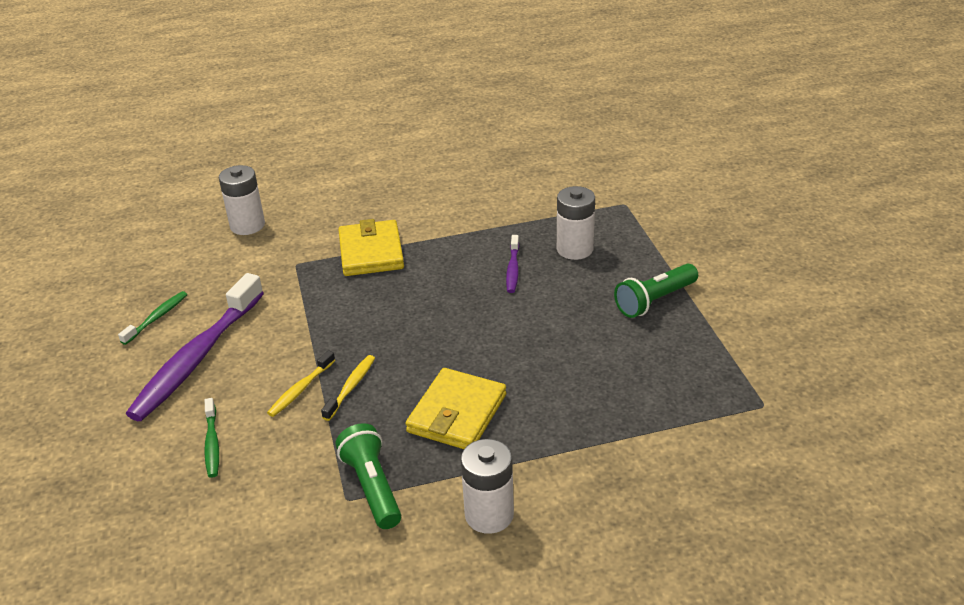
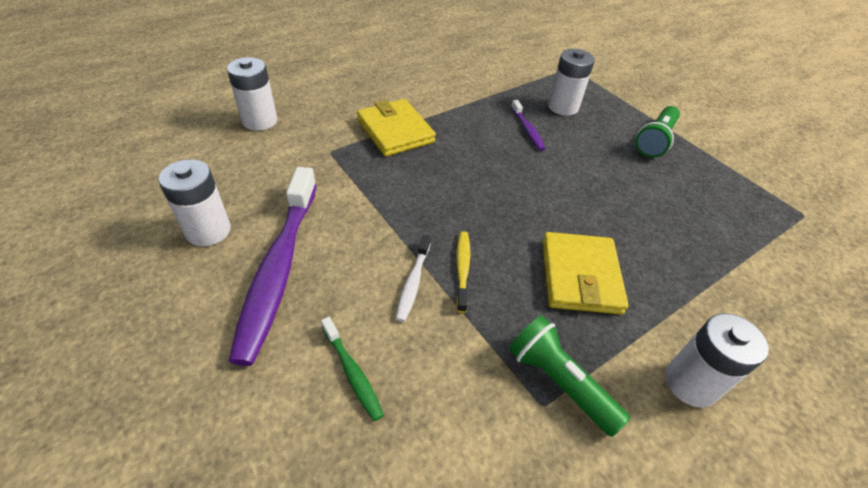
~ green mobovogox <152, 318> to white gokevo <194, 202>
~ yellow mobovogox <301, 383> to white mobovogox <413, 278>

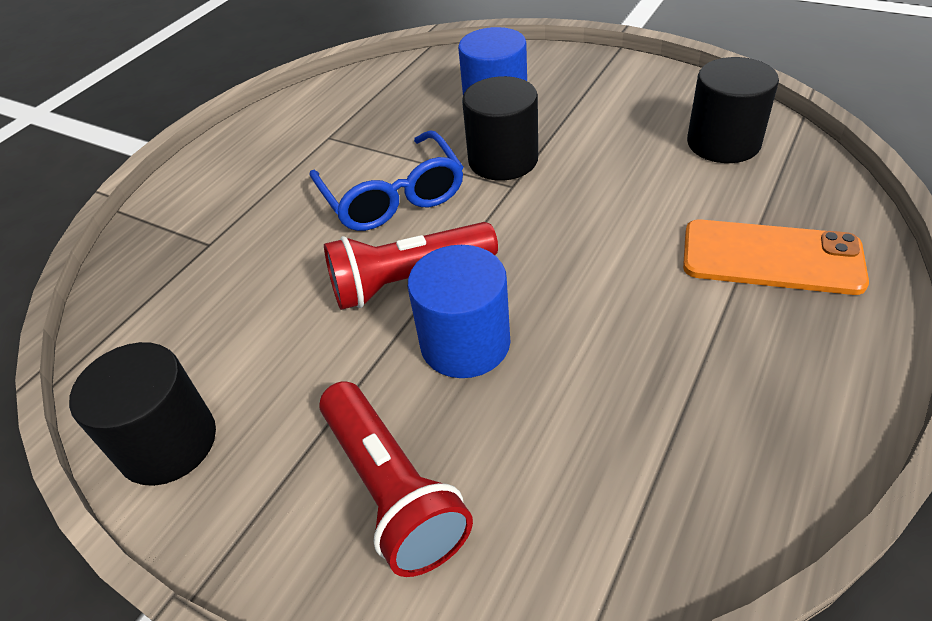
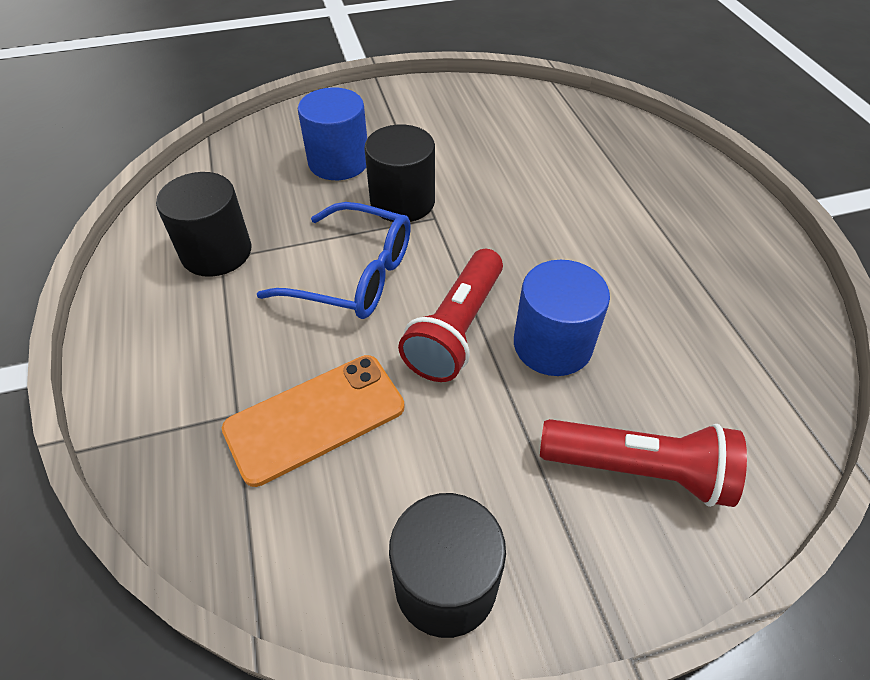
~ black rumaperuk <733, 110> to <203, 224>
~ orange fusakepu <776, 257> to <313, 421>

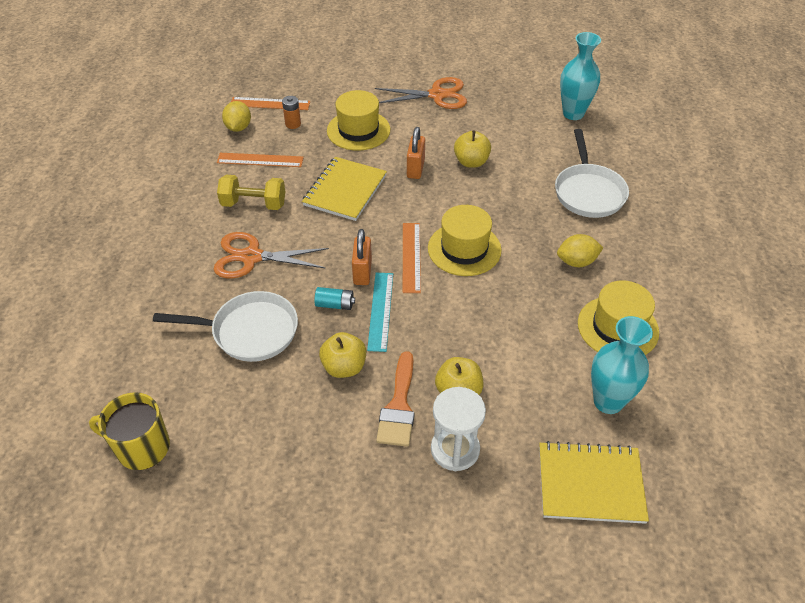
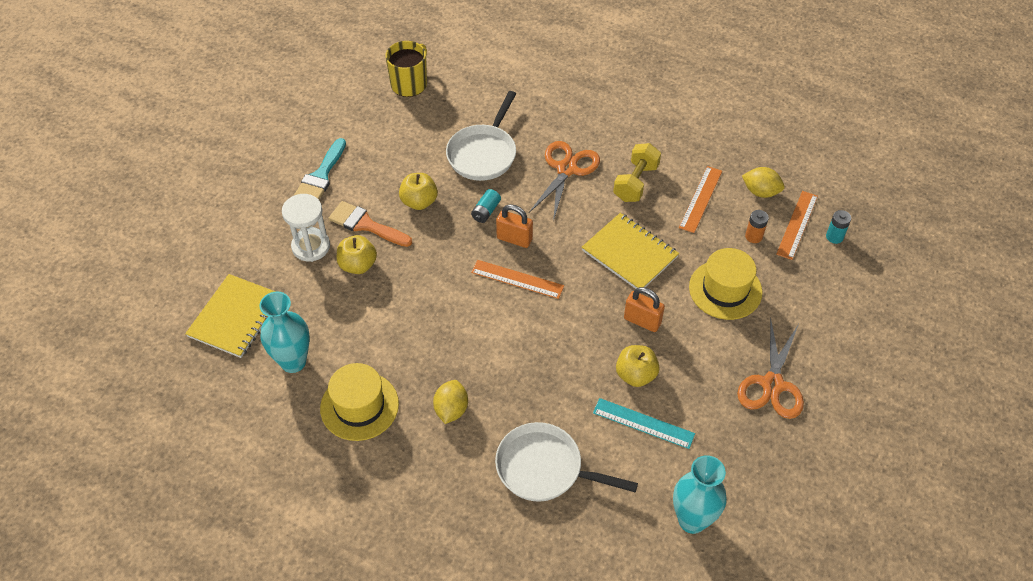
- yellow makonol <465, 240>
~ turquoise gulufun <380, 312> to <644, 423>
+ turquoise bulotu <320, 168>
+ turquoise gokevo <838, 227>

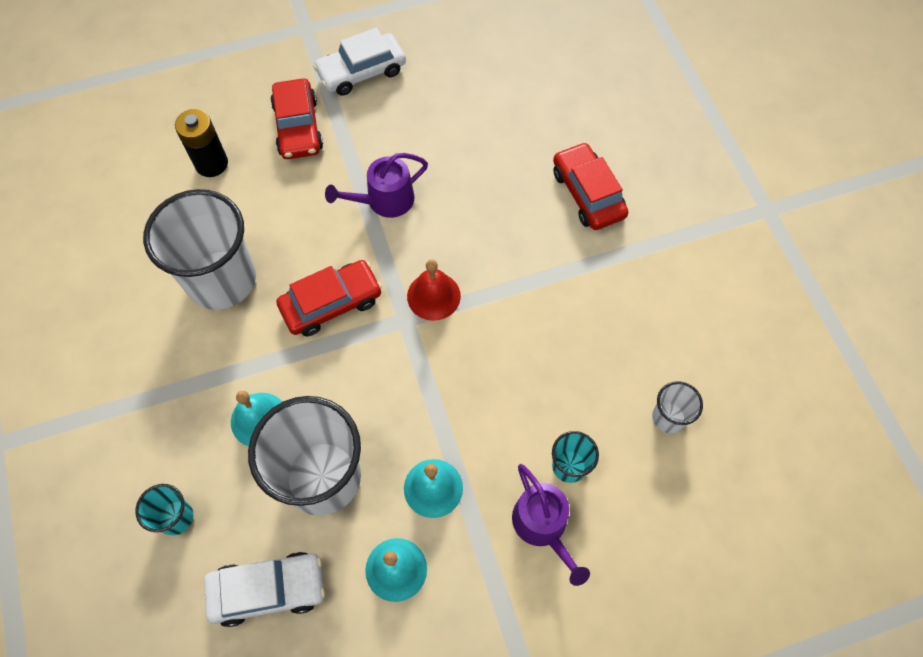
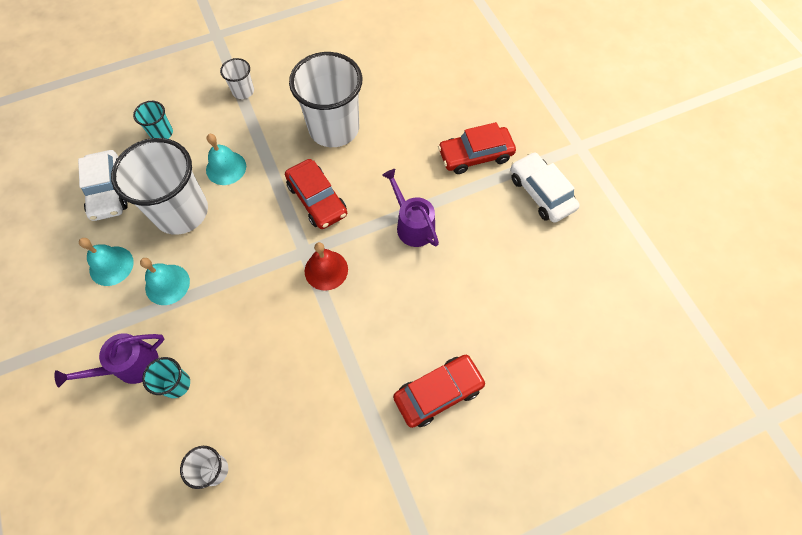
- black gokevo <201, 143>
+ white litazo <237, 78>

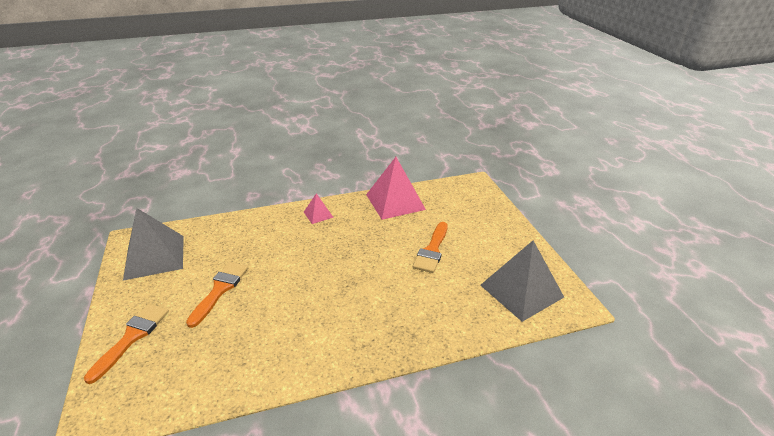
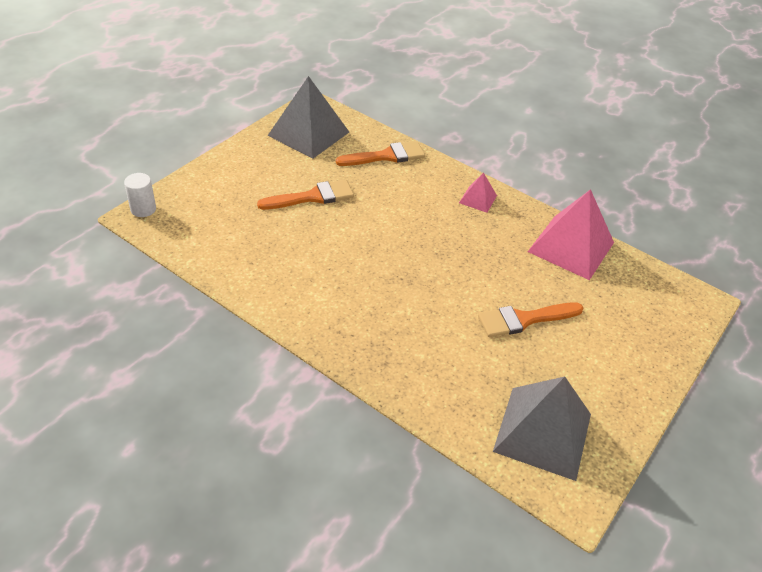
~ orange bulotu <126, 344> to <380, 153>
+ white rumaperuk <140, 195>

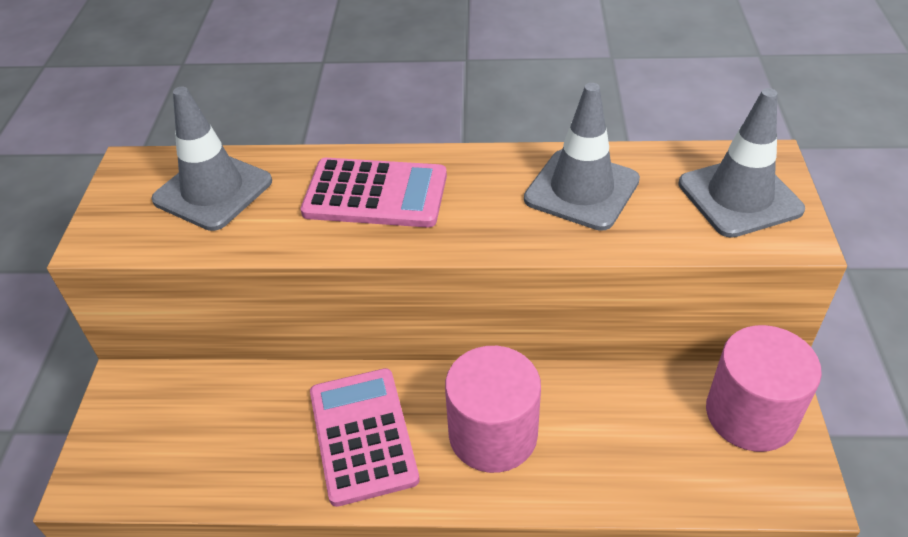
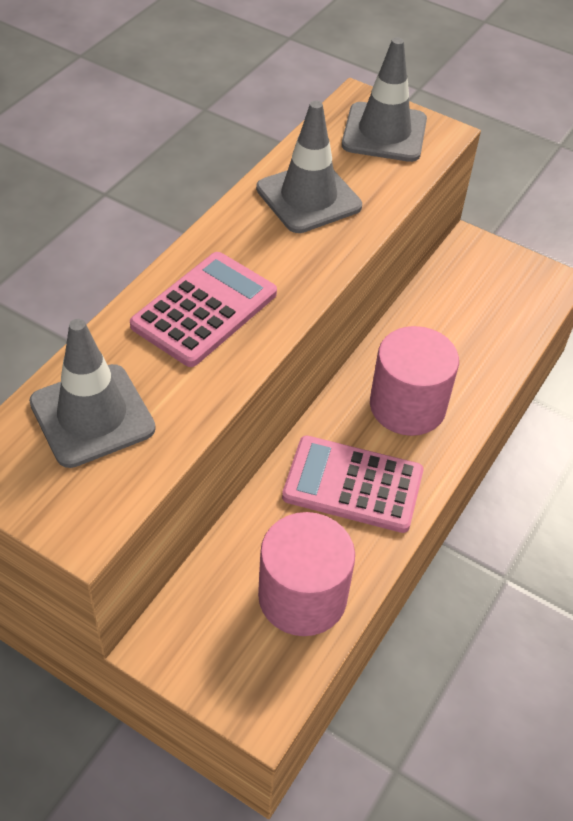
~ pink rumaperuk <764, 388> to <306, 574>

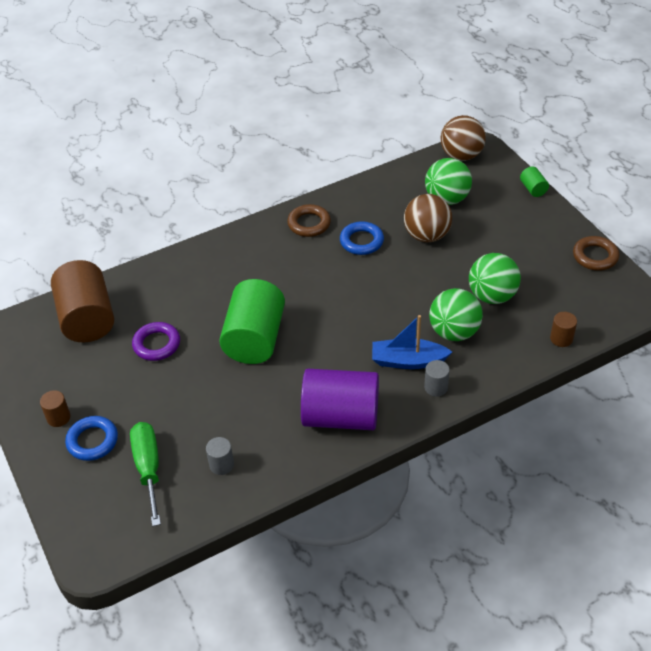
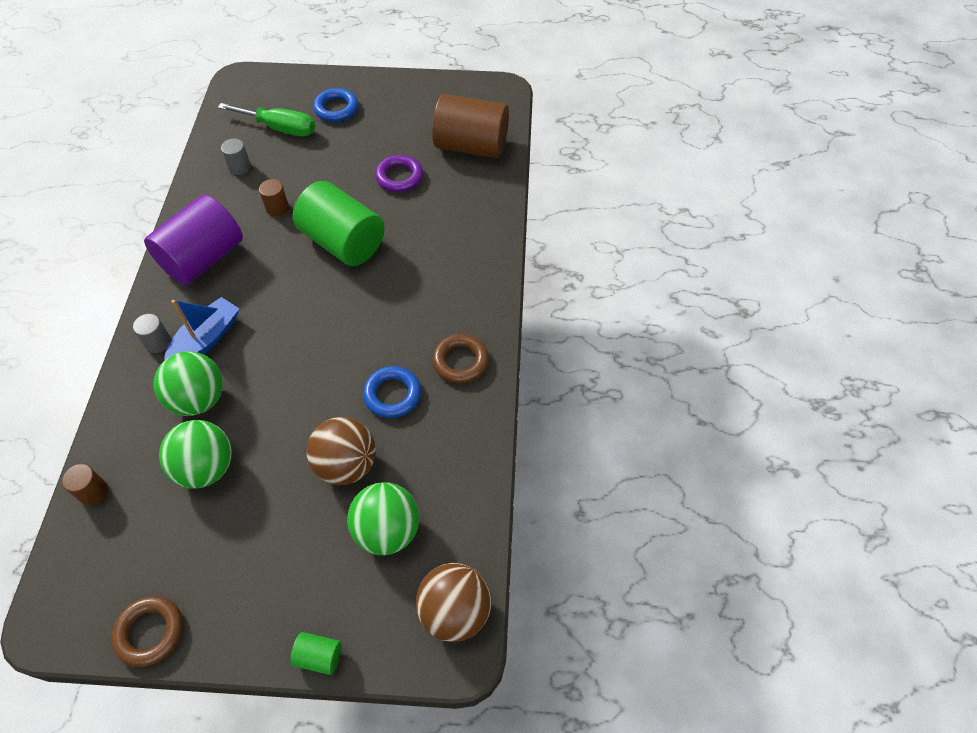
~ brown rumaperuk <55, 408> to <274, 197>

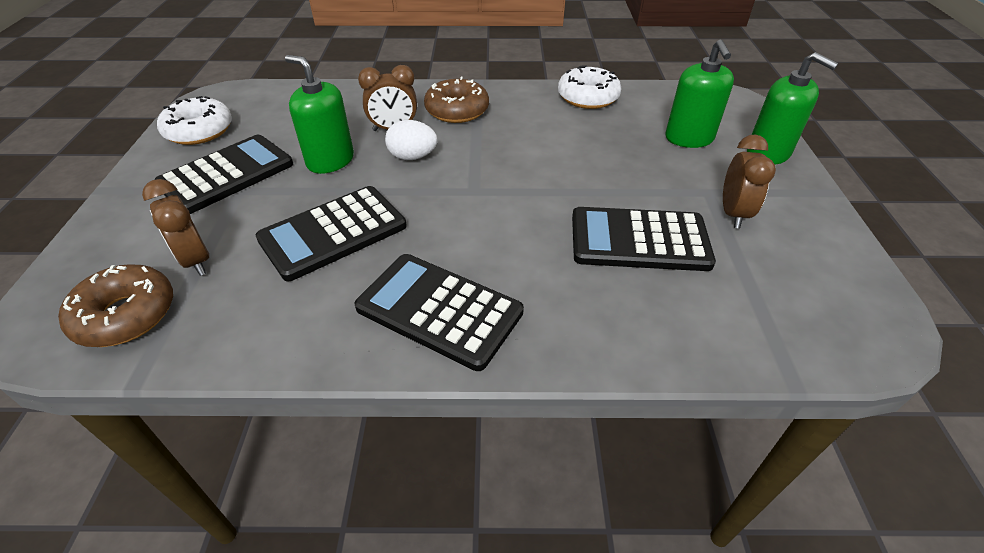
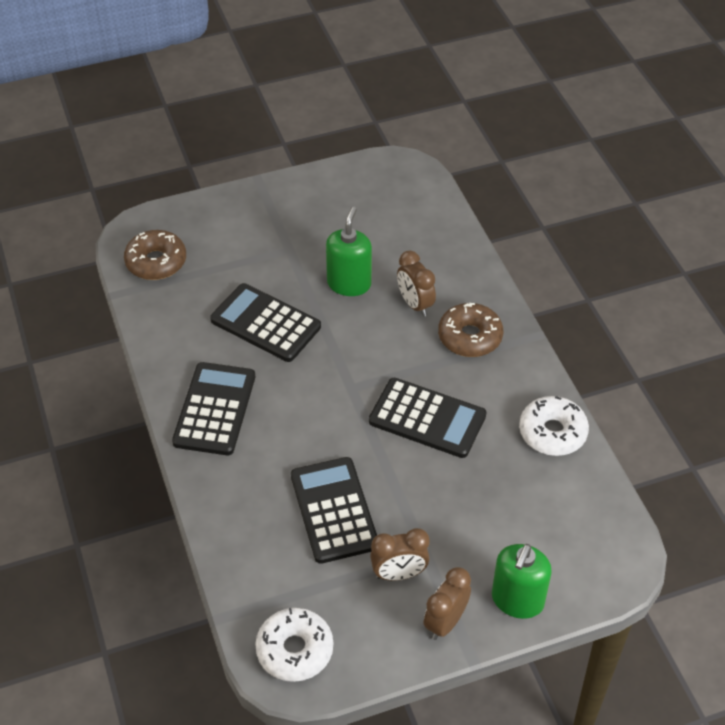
- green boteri <699, 93>
~ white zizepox <194, 120> to <294, 645>
- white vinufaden <411, 140>
~ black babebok <223, 174> to <427, 418>
~ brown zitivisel <175, 227> to <447, 603>

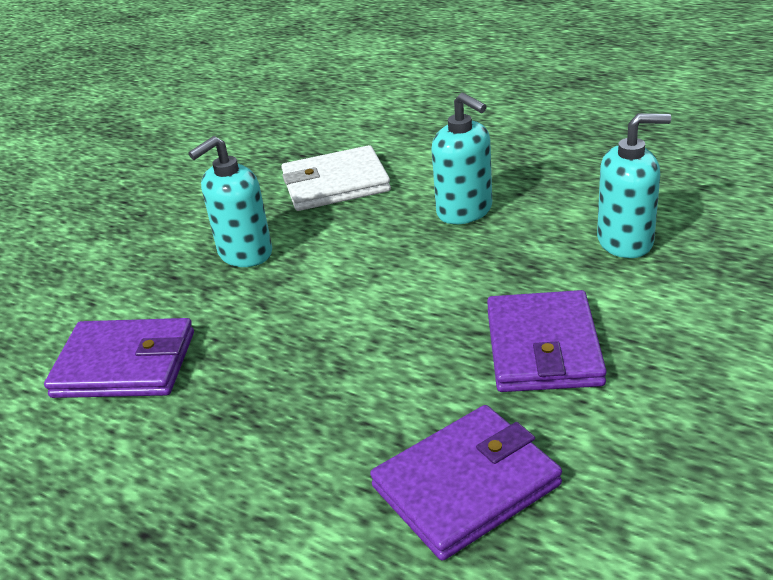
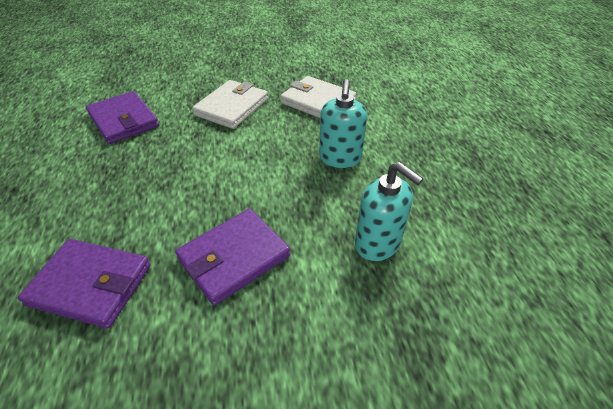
~ turquoise boteri <230, 201> to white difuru <230, 104>

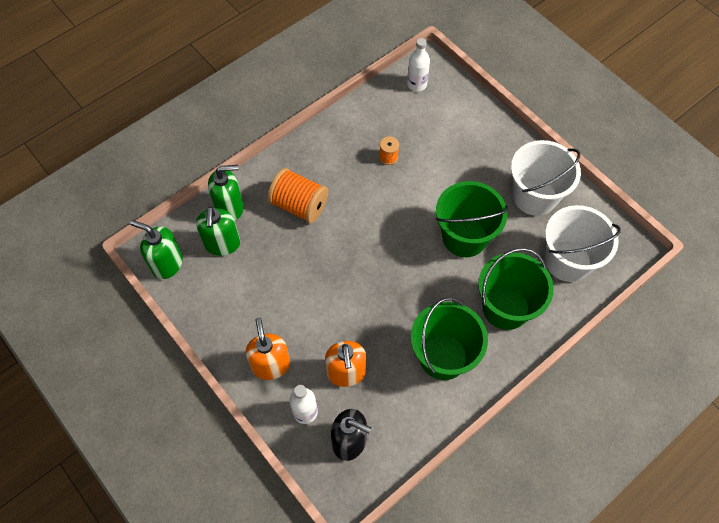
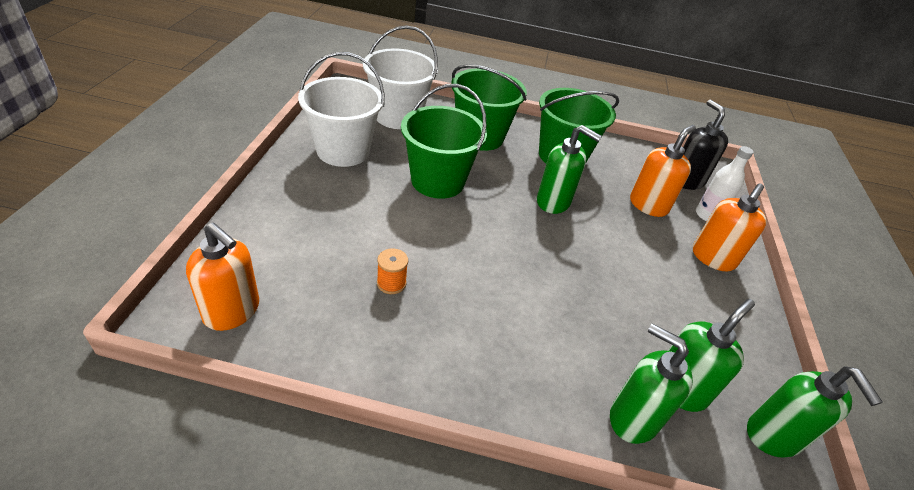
~ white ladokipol <418, 65> to orange boteri <222, 277>
- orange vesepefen <297, 195>
+ green boteri <569, 169>

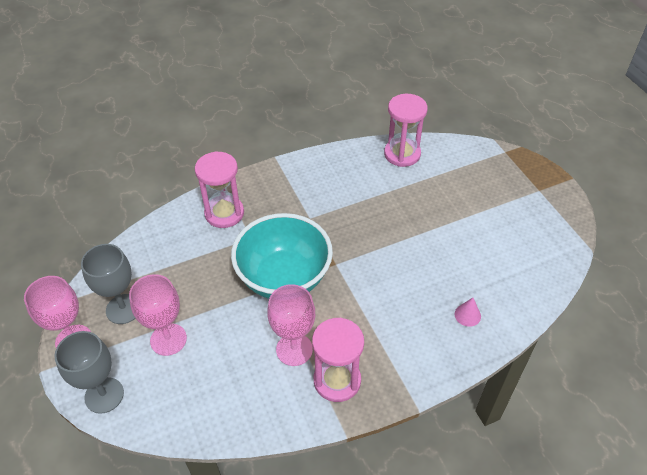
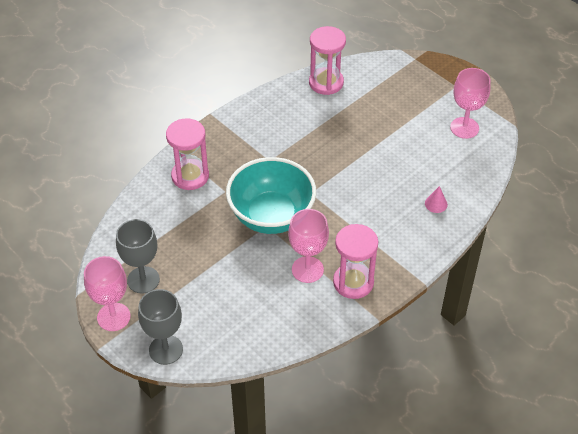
~ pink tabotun <158, 315> to <470, 103>

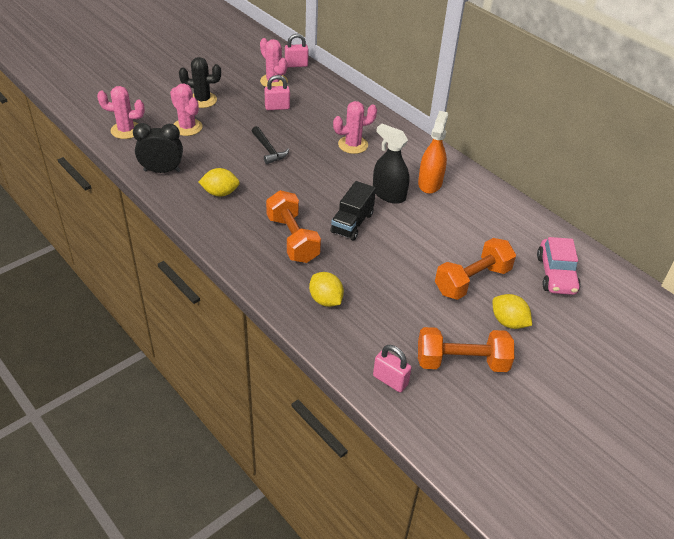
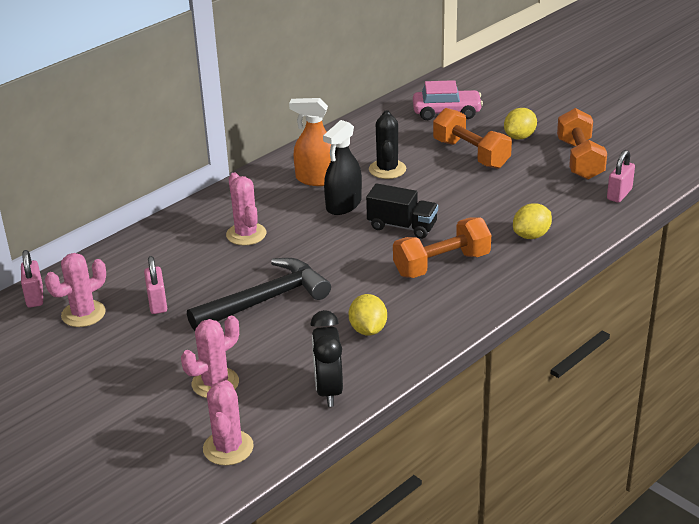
~ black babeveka <200, 82> to <387, 144>
~ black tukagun <270, 145> = <259, 294> x1.82

